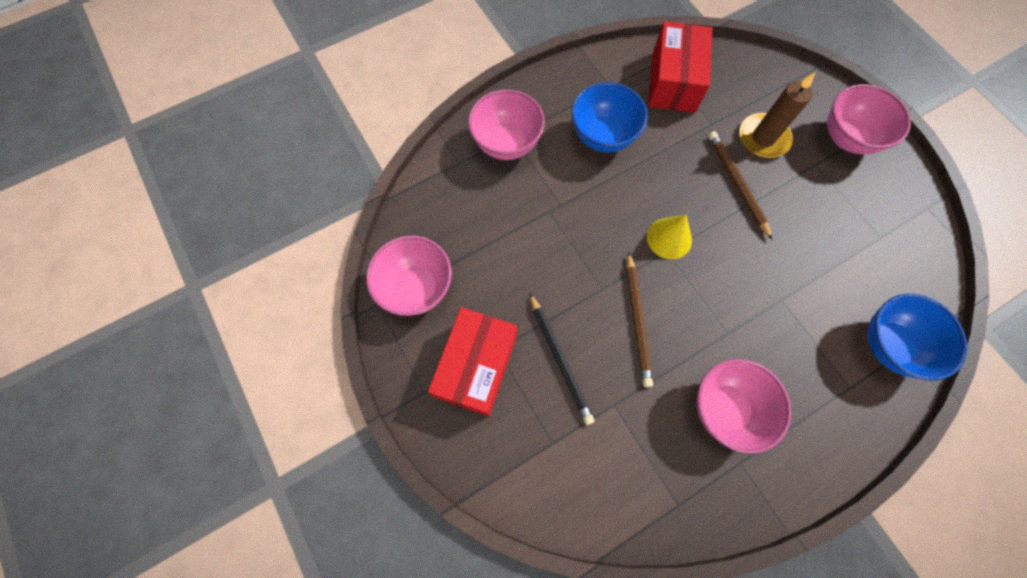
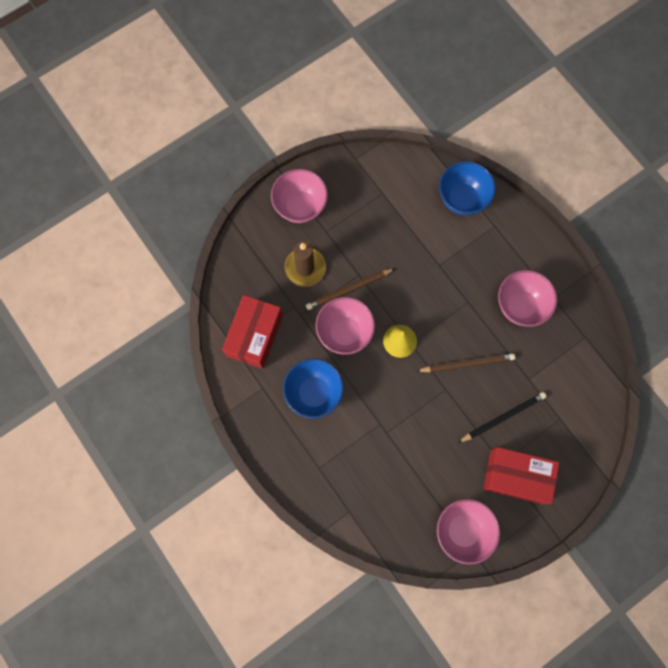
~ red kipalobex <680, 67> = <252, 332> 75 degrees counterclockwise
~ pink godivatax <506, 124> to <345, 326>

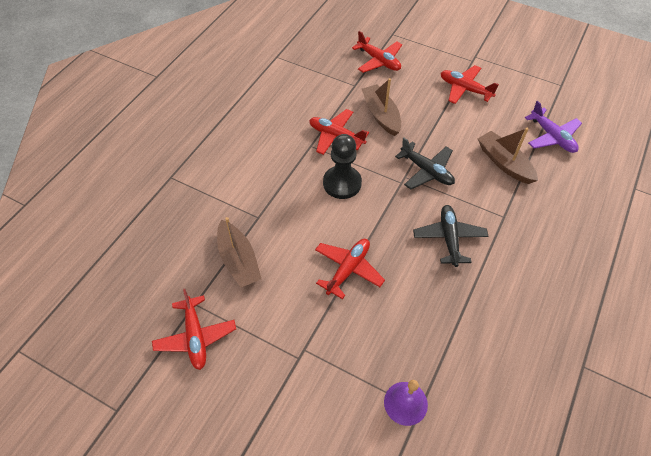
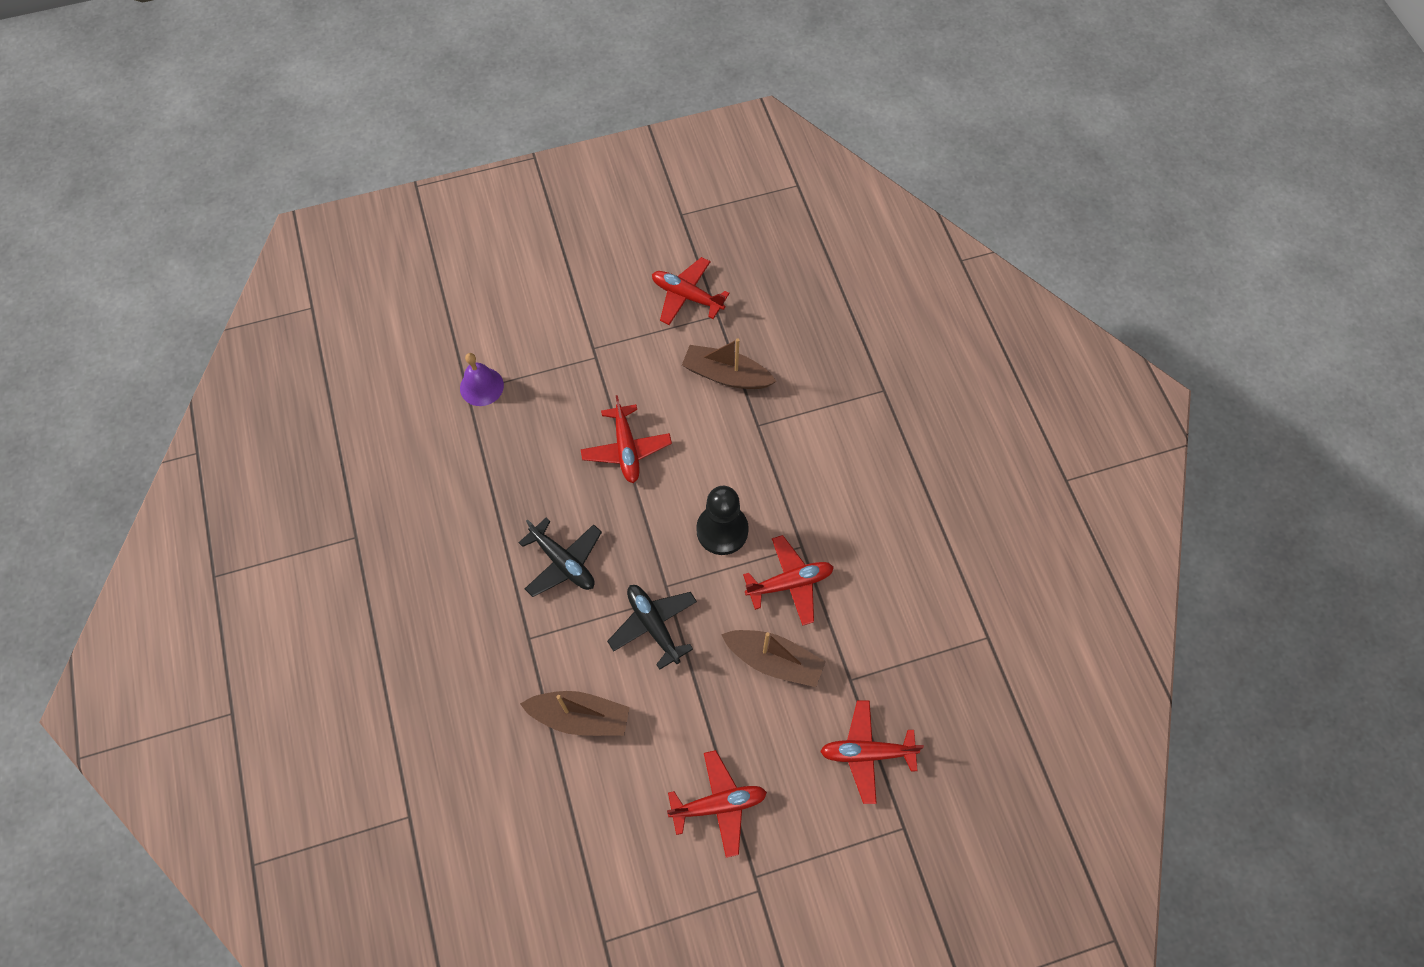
- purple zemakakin <553, 126>
~ black zemakakin <425, 163> = <652, 627> 60 degrees clockwise

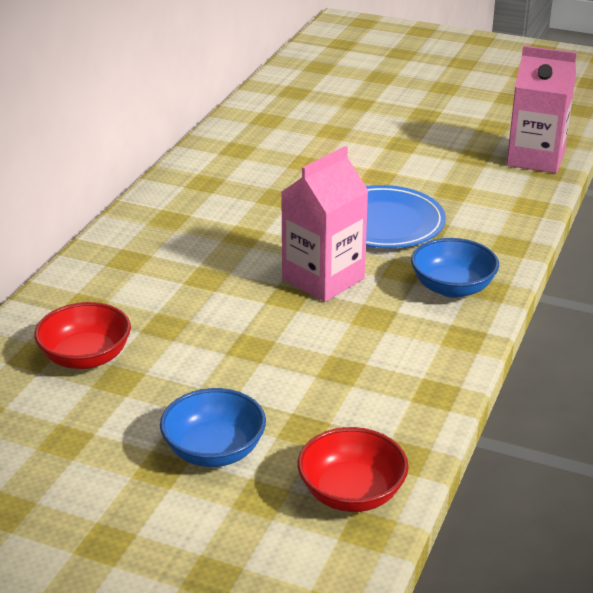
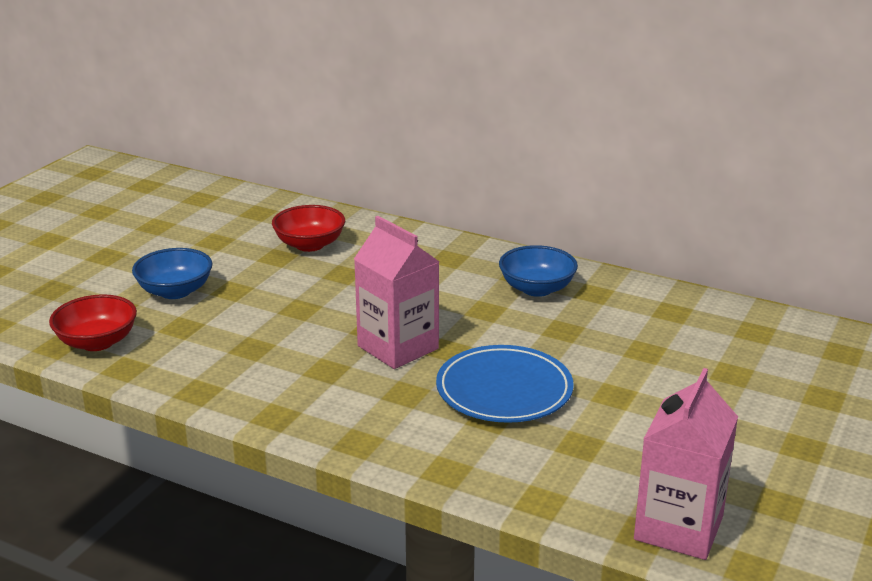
~ blue godivatax <455, 268> to <538, 271>

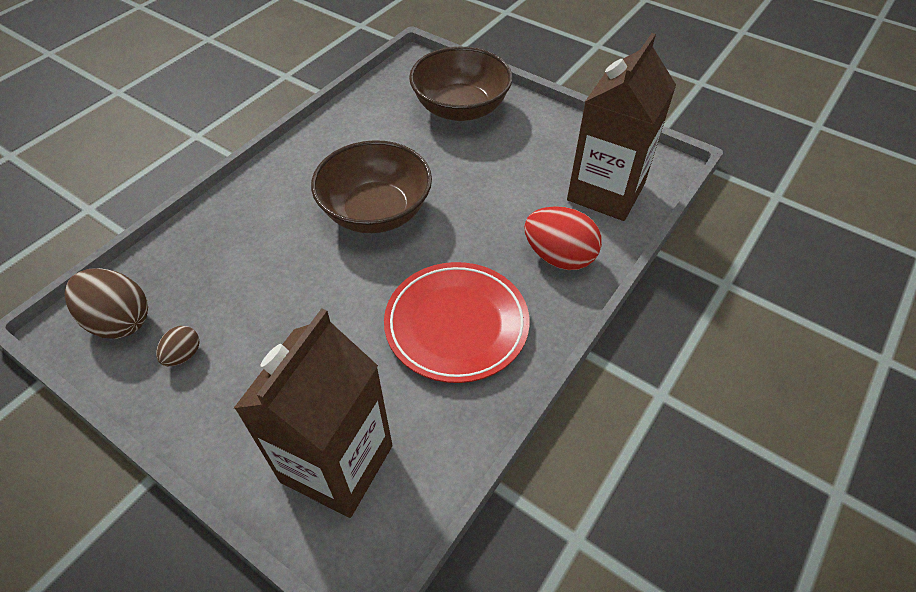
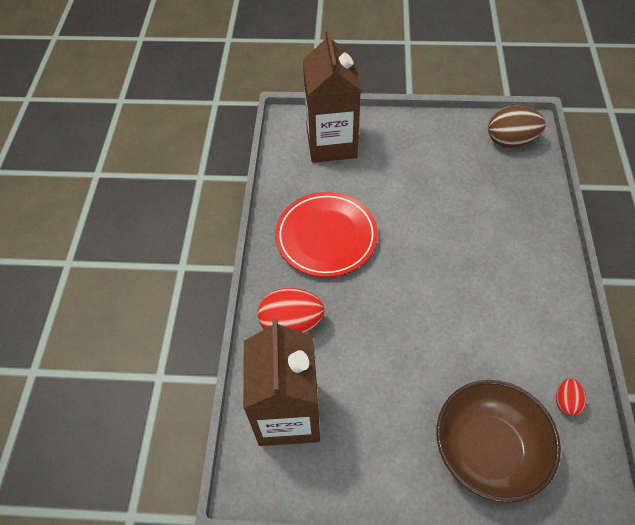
- brown godivatax <371, 186>
- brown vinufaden <177, 346>
+ red vinufaden <571, 397>

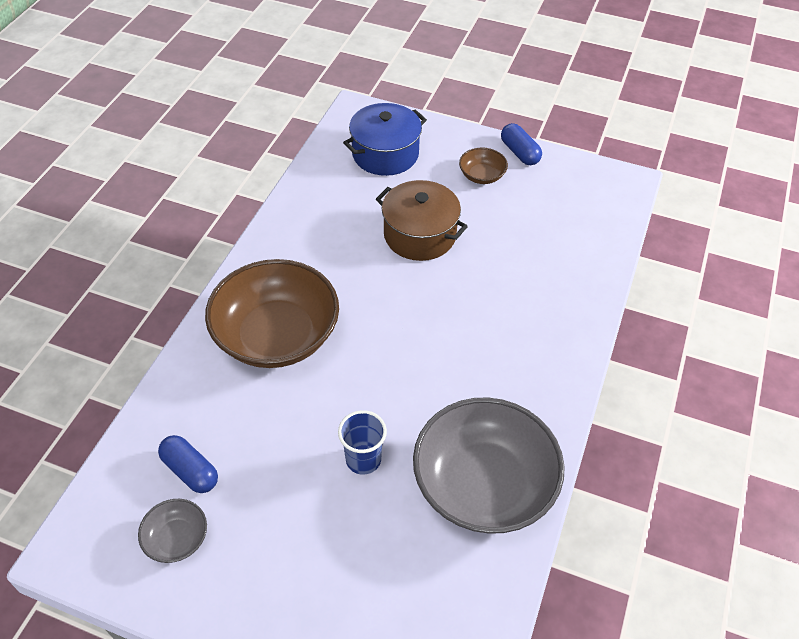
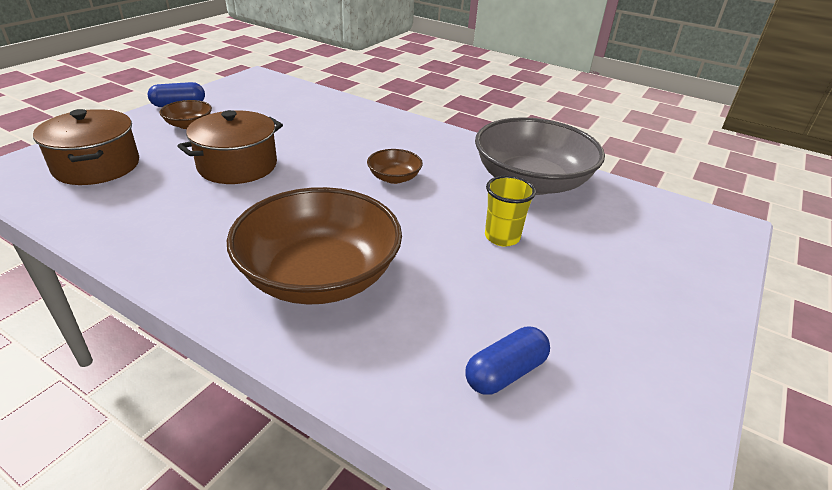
~ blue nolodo <385, 139> to brown nolodo <86, 147>
~ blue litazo <362, 442> to yellow litazo <510, 211>
- grey godivatax <172, 531>
+ brown godivatax <395, 166>

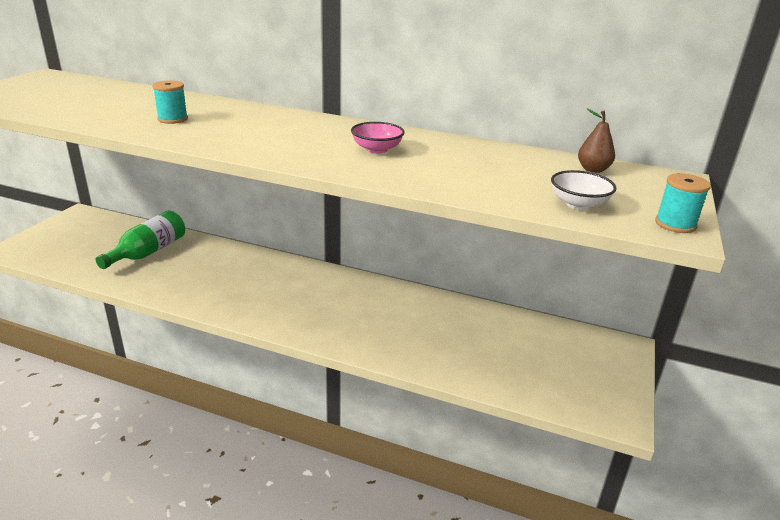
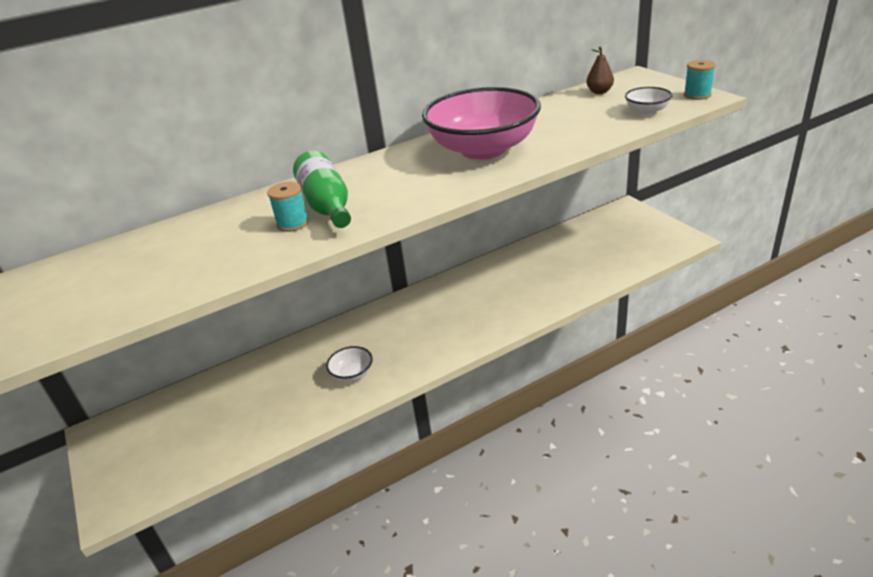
~ pink godivatax <378, 137> = <481, 123> x2.41
~ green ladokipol <140, 239> to <322, 189>
+ white godivatax <349, 364>

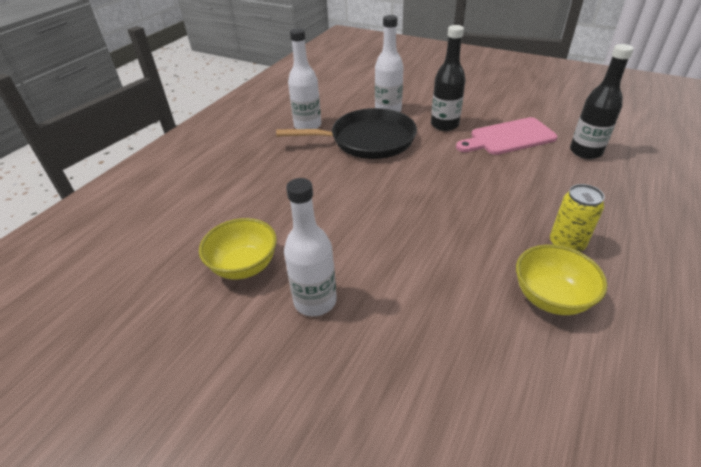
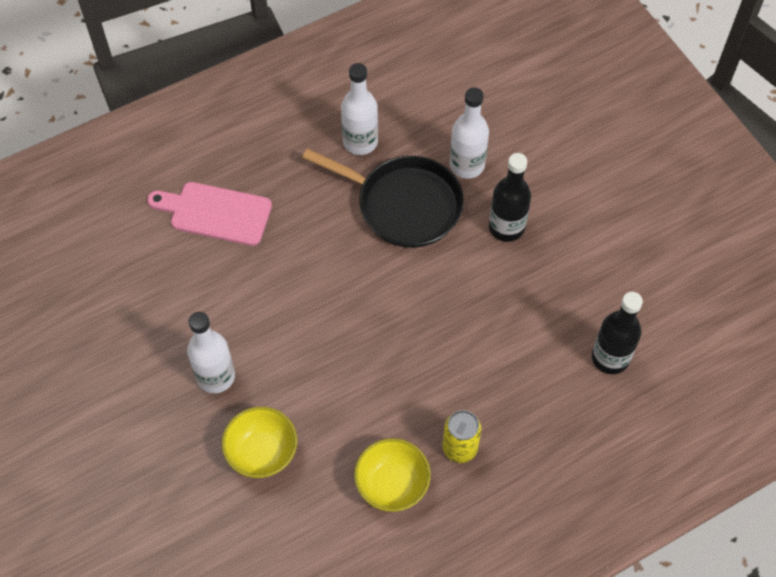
~ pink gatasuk <507, 136> to <209, 214>
~ yellow godivatax <238, 248> to <259, 442>

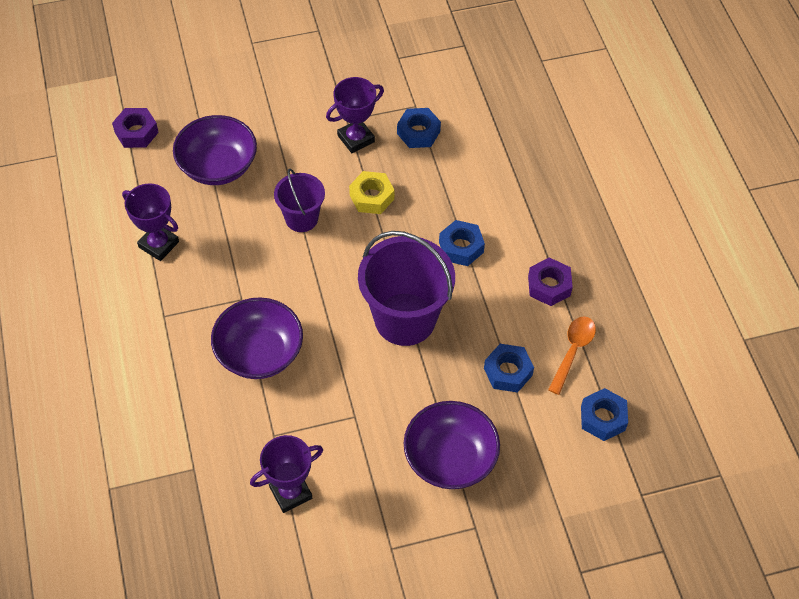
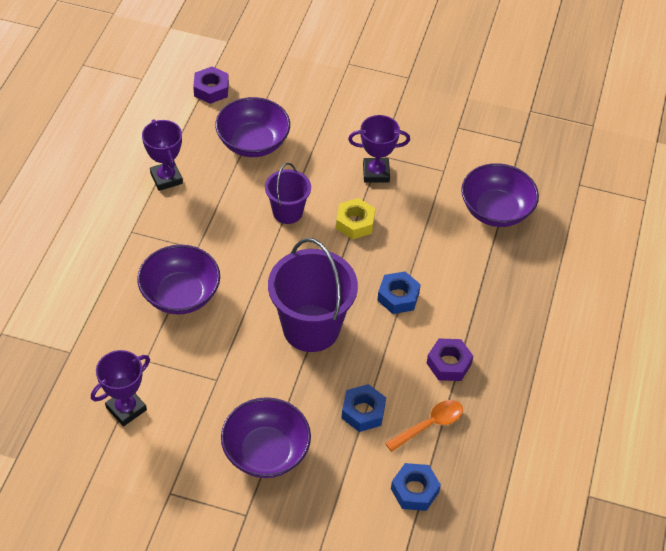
- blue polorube <419, 128>
~ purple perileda <286, 474> = <120, 388> 45 degrees counterclockwise
+ purple godivatax <500, 195>

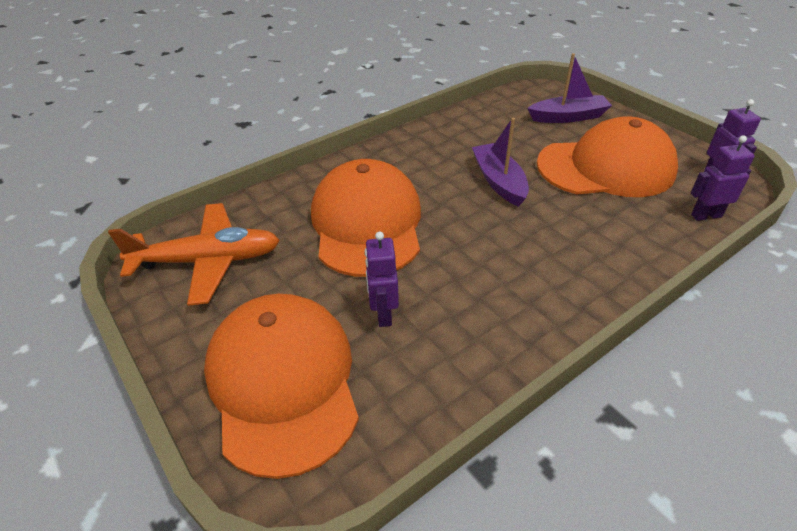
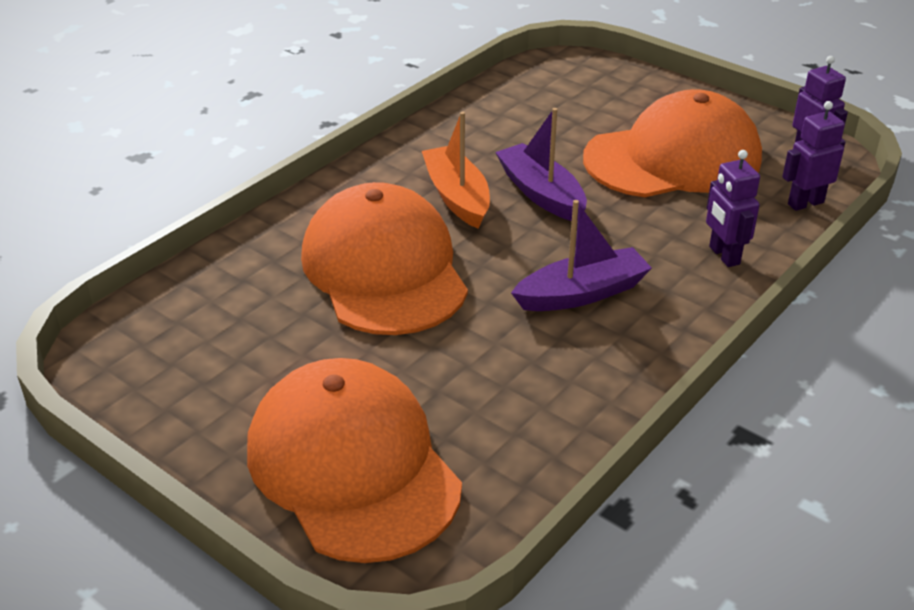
~ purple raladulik <569, 88> to <581, 255>
- orange zemakakin <194, 254>
~ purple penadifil <382, 279> to <733, 208>
+ orange raladulik <456, 170>

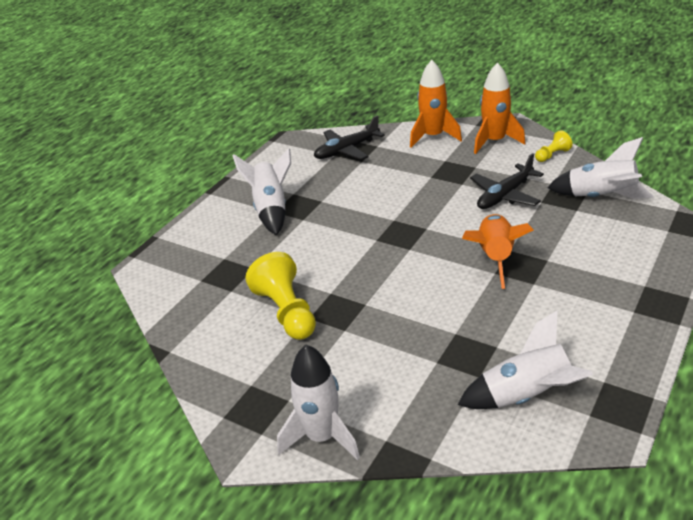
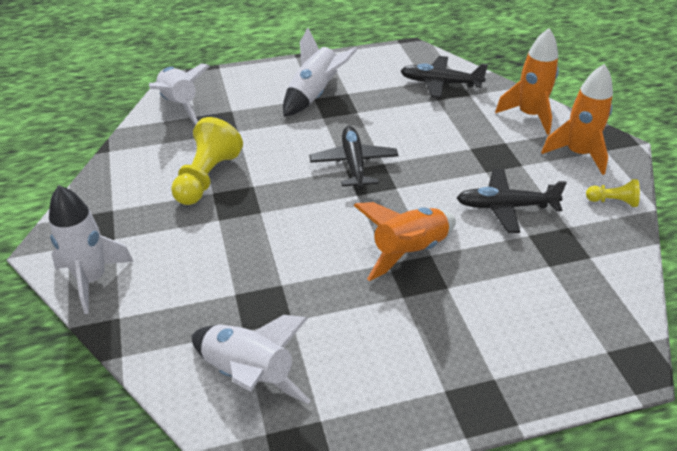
~ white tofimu <600, 168> to <179, 94>
+ black zemakakin <353, 157>

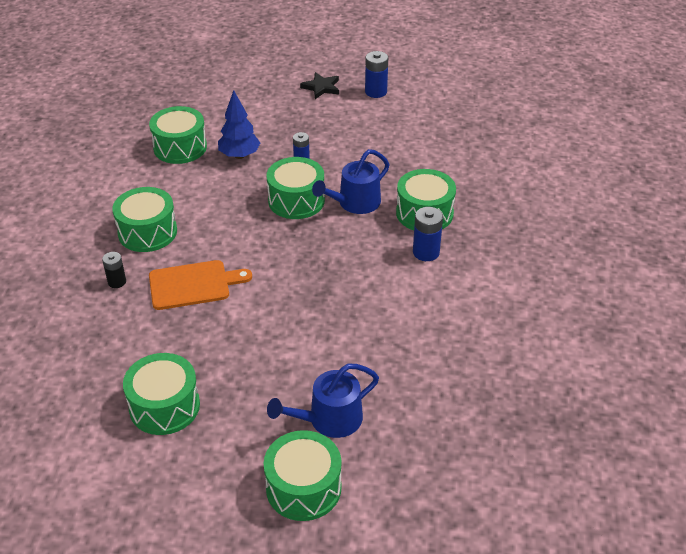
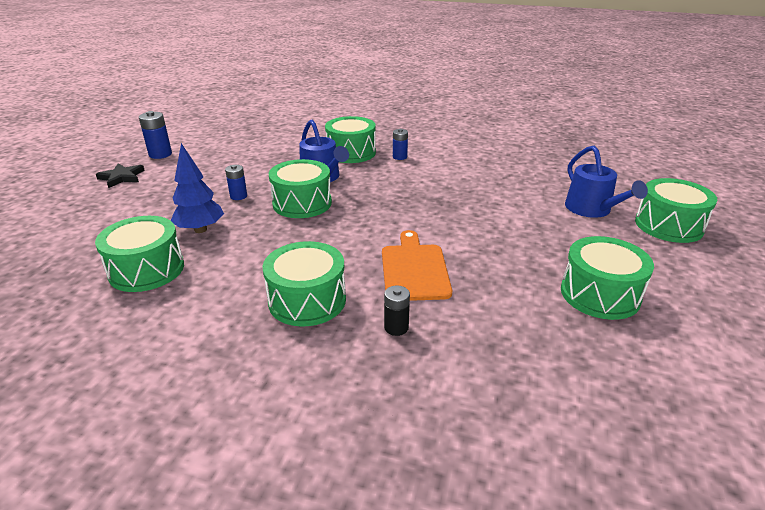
~ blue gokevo <428, 234> = <400, 144> x0.66

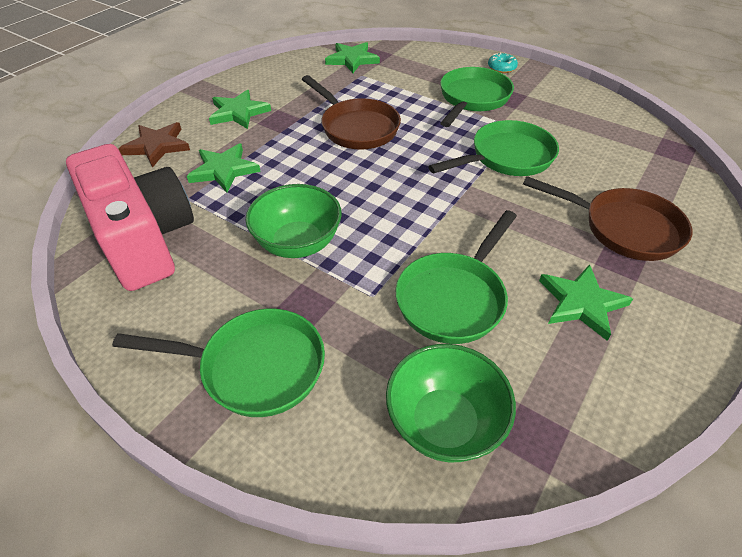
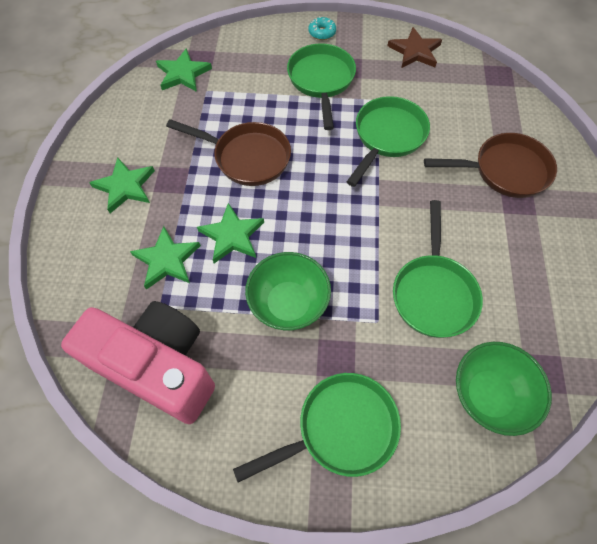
~ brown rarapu <154, 144> to <414, 47>
~ green rarapu <586, 302> to <230, 233>

